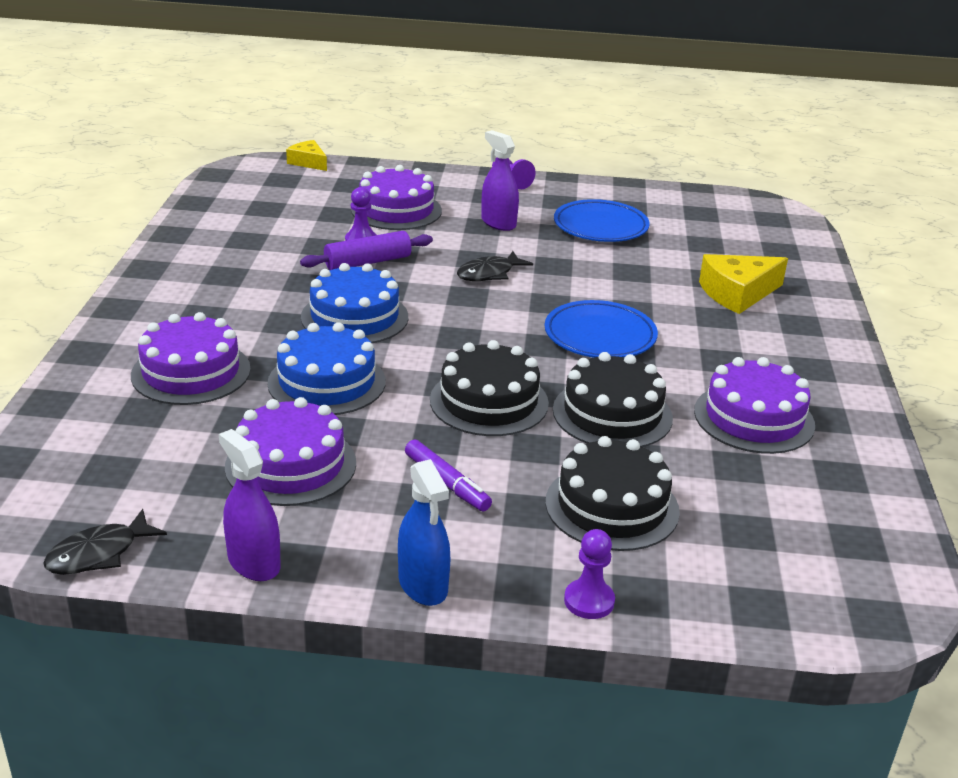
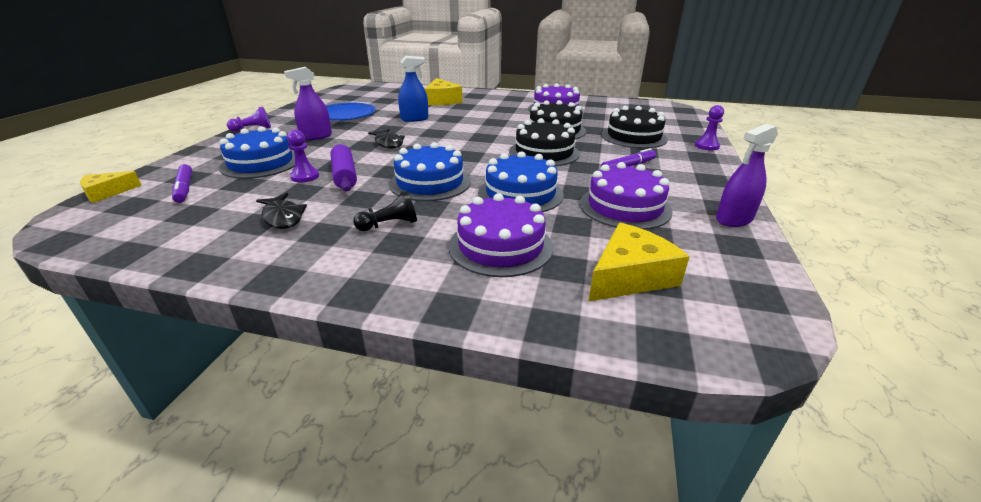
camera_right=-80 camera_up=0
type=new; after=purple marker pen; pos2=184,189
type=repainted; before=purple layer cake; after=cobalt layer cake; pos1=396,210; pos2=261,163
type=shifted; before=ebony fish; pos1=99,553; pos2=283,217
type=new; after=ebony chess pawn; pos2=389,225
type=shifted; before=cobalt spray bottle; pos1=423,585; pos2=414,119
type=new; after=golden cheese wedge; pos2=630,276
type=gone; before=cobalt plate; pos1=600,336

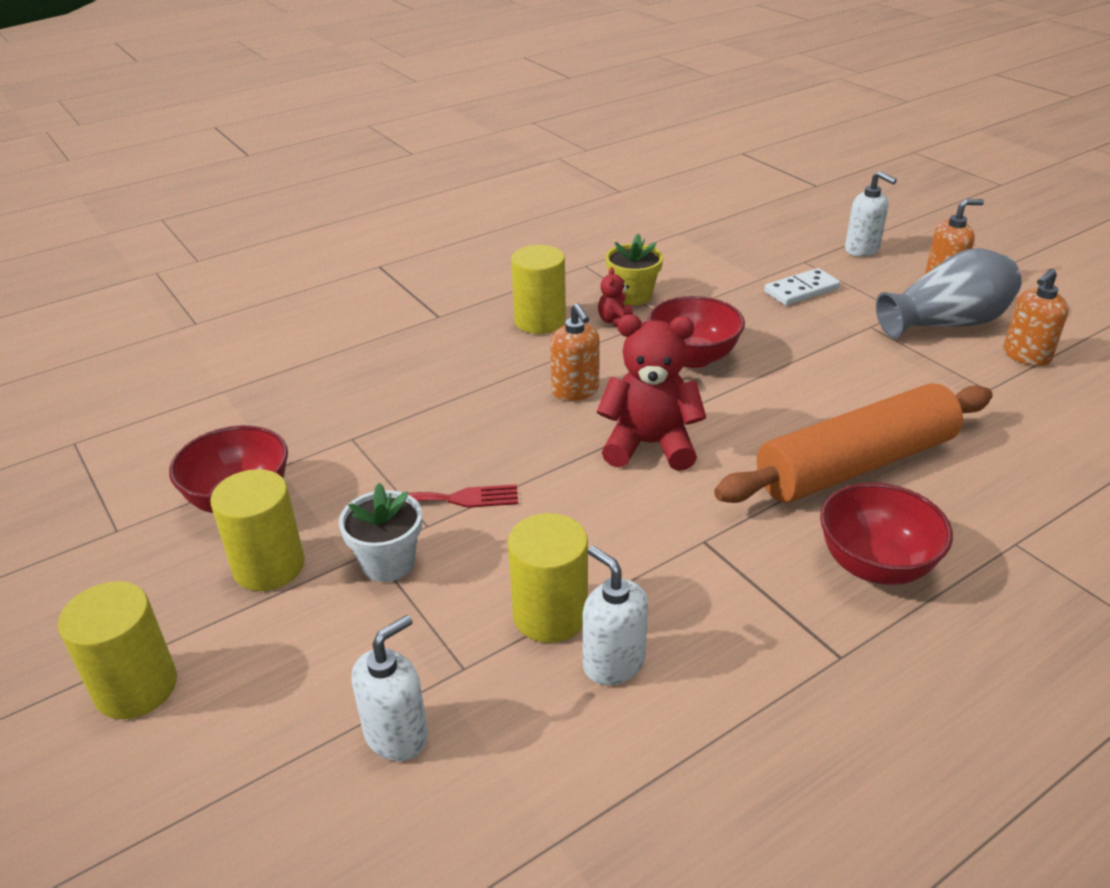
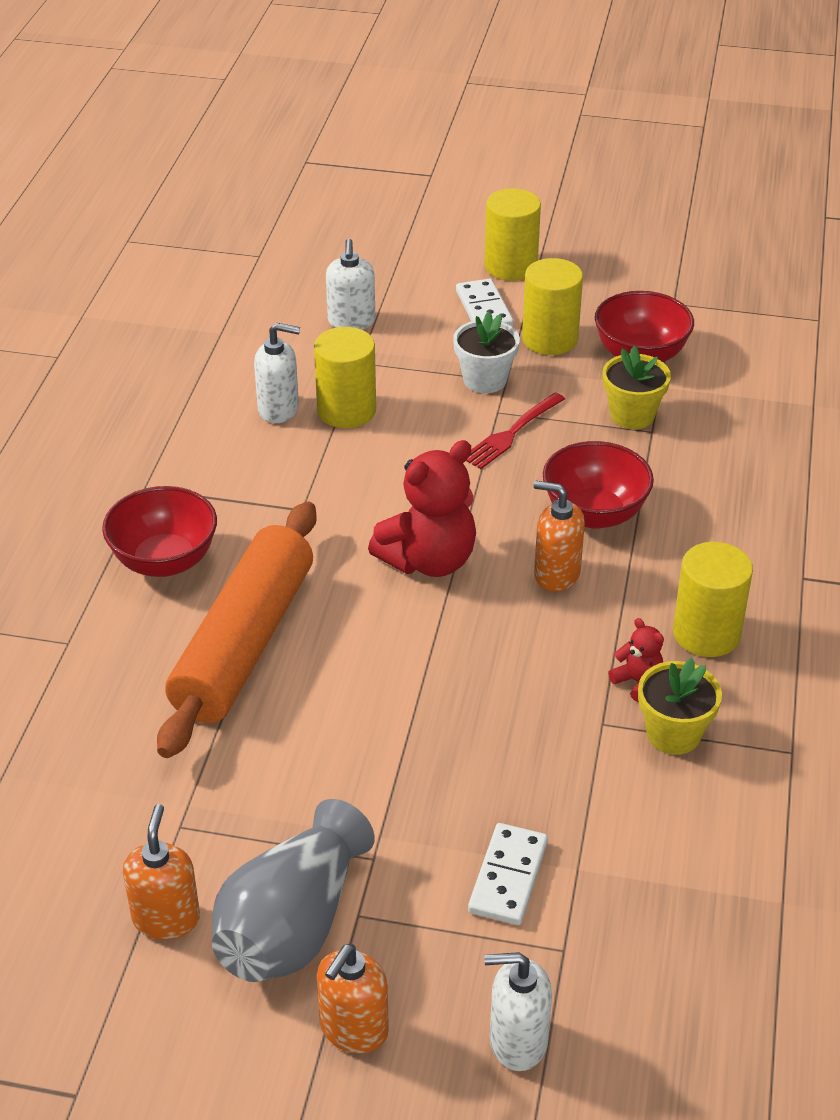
camera_right=135 camera_up=5
type=new; after=white domino tile; pos2=484,309
type=shifted; before=crimson deep dish; pos1=693,357; pos2=594,514
type=new; after=golden flower pot; pos2=632,415

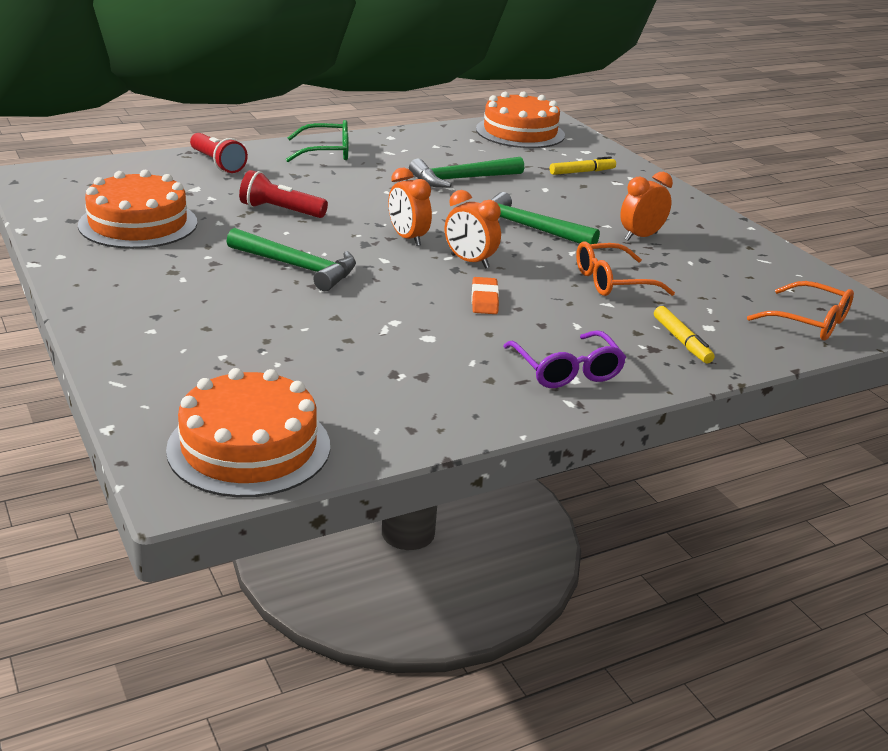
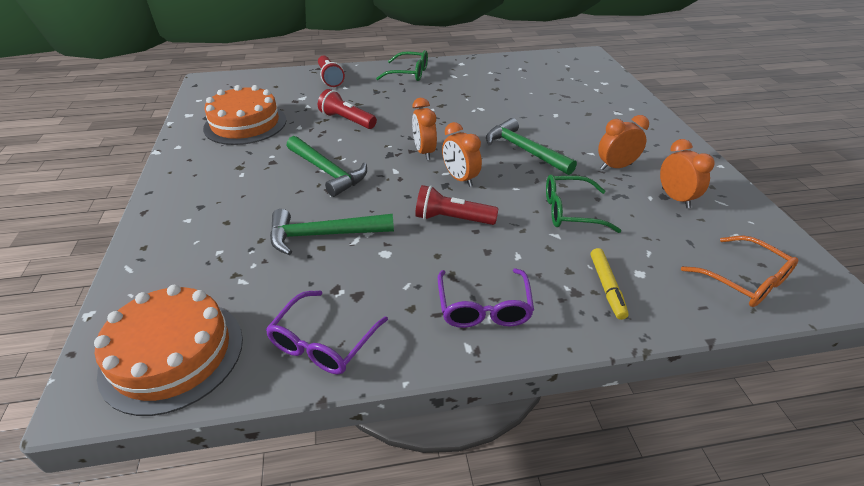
camera_right=20 camera_up=10
type=new; after=purple eyeglasses; pos2=323,342
type=shifted; before=emerald hammer; pos1=461,179; pos2=324,235
type=swapped; before=bright orange eraser; after=crimson torch; pos1=484,300; pos2=452,219
type=repainted; before=bright orange eyeglasses; after=emerald eyeglasses; pos1=612,282; pos2=570,211
type=new; after=bright orange alarm clock; pos2=675,198
type=gone; before=bright orange layer cake; pos1=520,132
type=gone; before=golden marker pen; pos1=582,172

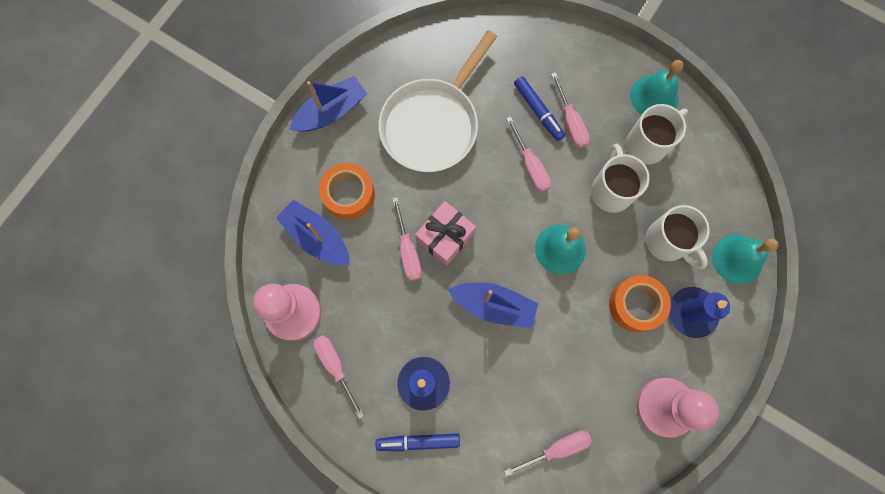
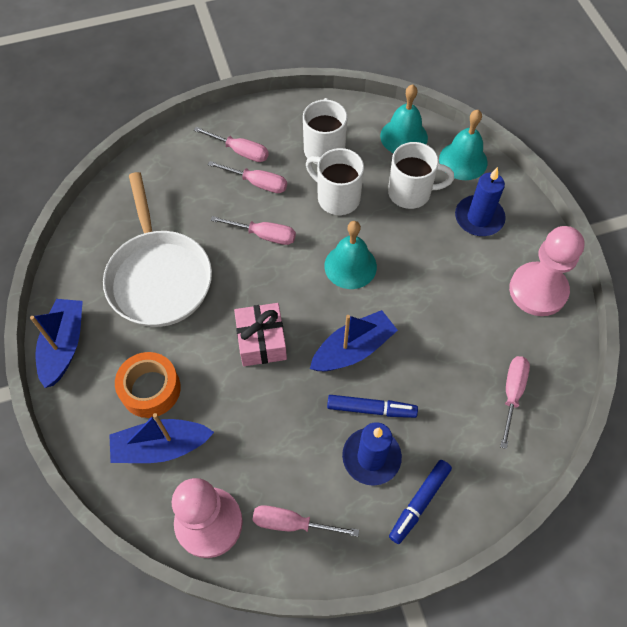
camera_right=-50 camera_up=-15
type=shifted; before=rosy hand screwdriver; pos1=408,250; pos2=240,151
type=shifted; before=cobalt marker pen; pos1=538,111; pos2=371,409
type=shifted; before=turquoise school bell; pos1=654,96; pos2=404,136
type=gone; before=bright orange roll of tape; pos1=635,305

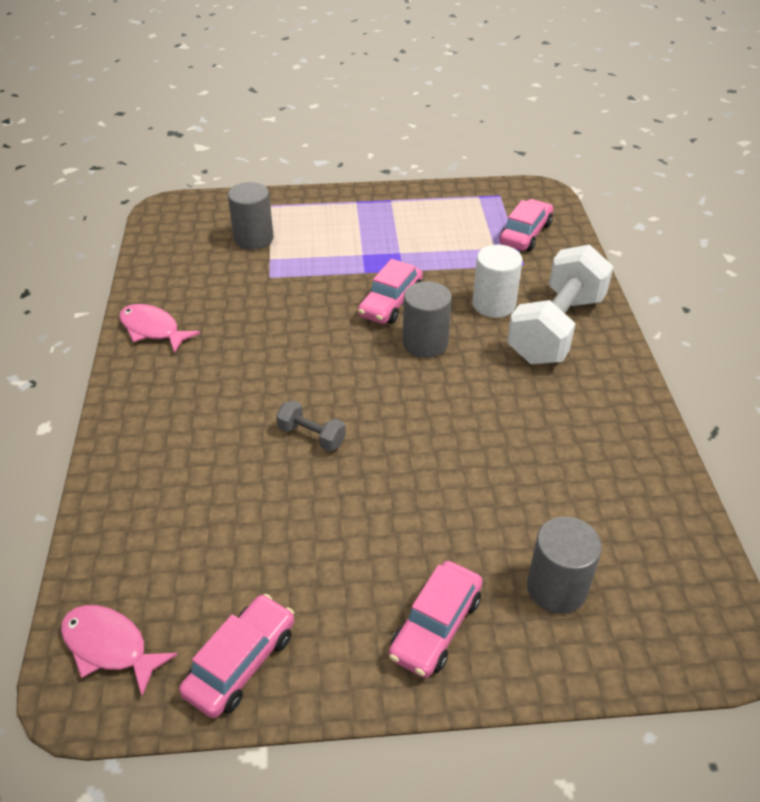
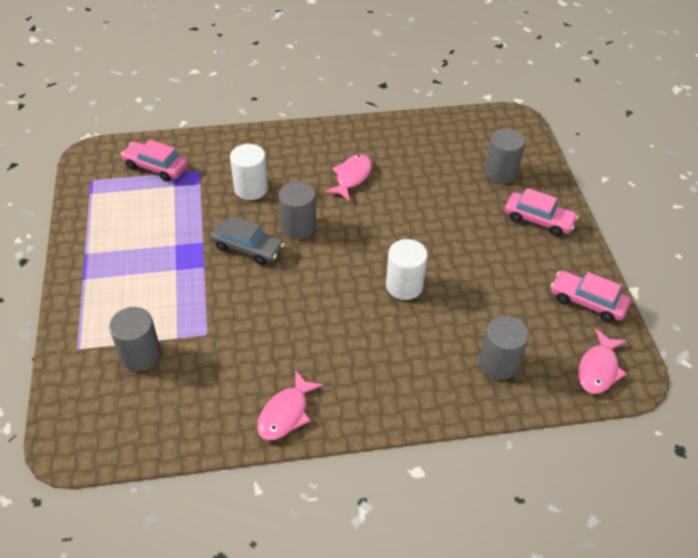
camera_right=-95 camera_up=5
type=repainted; before=rosy toy car; after=gray toy car; pos1=390,303; pos2=248,248
type=new; after=rosy fish; pos2=352,177
type=swapped; before=gray free weight; after=white cylinder shape; pos1=311,436; pos2=404,286
type=new; after=gray cylinder shape; pos2=498,363
type=gone; before=white free weight; pos1=556,328

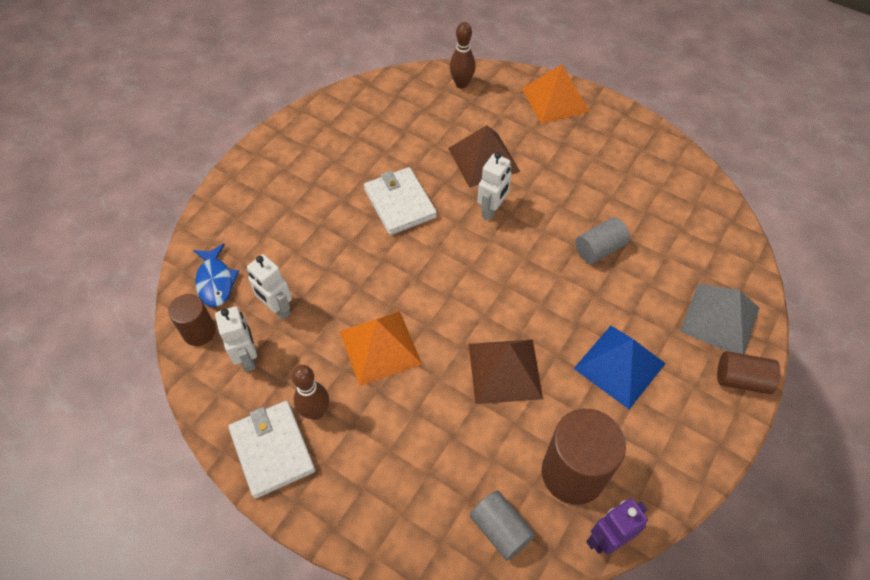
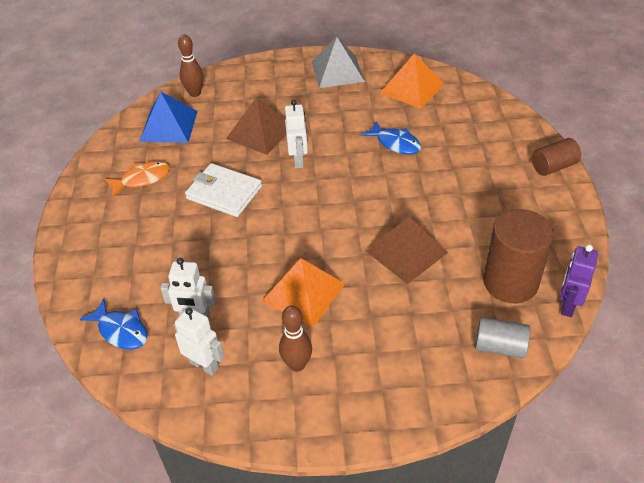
camera_right=-35 camera_up=-10
type=new; after=bright orange fish; pos2=142,179
type=shifted; before=cobalt pyramid; pos1=619,366; pos2=168,126
type=shifted; before=gray pyramid; pos1=720,319; pos2=337,71
type=swapped; before=gray cylinder shape; after=cobalt fish; pos1=599,249; pos2=395,143
type=shifted; before=bright orange pyramid; pos1=555,100; pos2=412,88
type=gone; before=russet cylinder shape; pos1=199,332
type=gone; before=white billfold; pos1=272,450

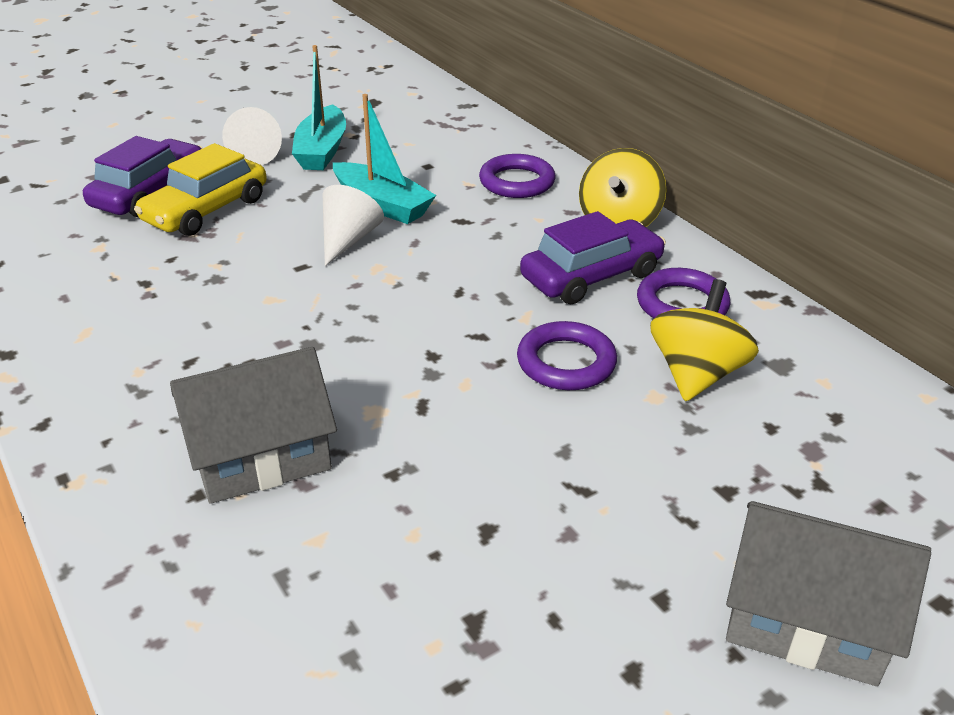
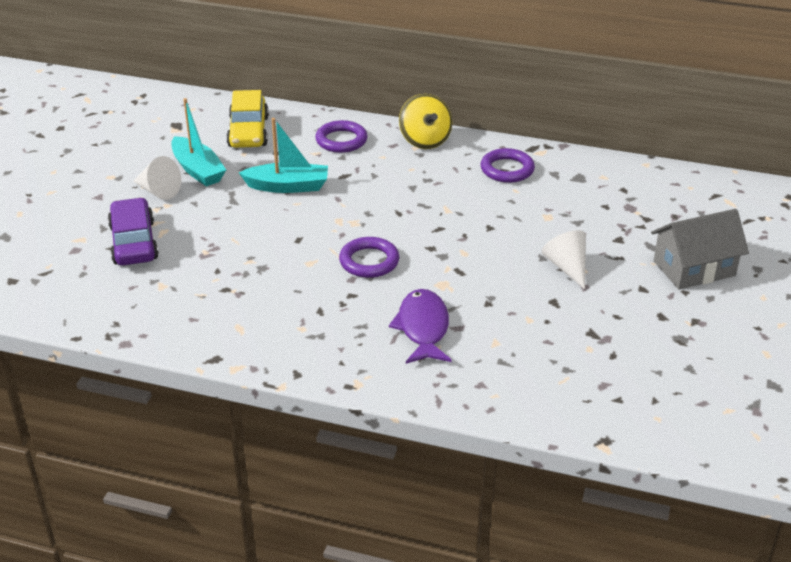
camera_right=-40 camera_up=0
type=shifted; before=golden toy car; pos1=206,210; pos2=248,132
type=shifted; before=purple torus; pos1=566,362; pos2=369,261
type=swapped; before=gray cottage; after=purple fish; pos1=261,456; pos2=423,328
type=shifted; before=white cone; pos1=348,240; pos2=567,267
type=gone; before=purple toy car; pos1=591,276
type=gone; before=golden spinning top; pos1=696,374

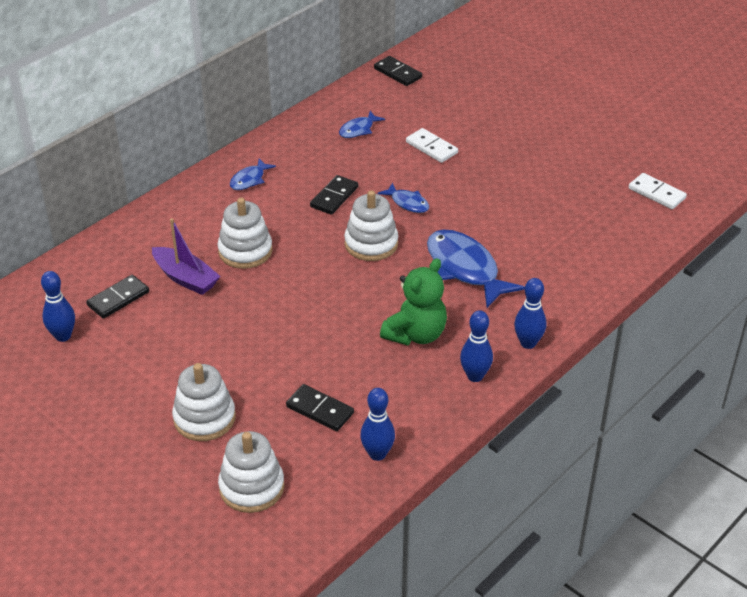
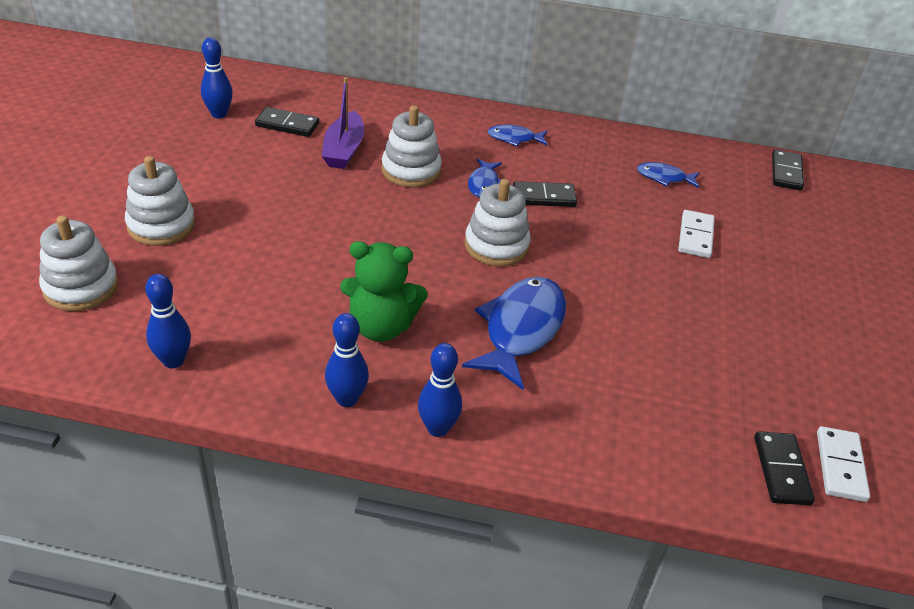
camera_right=55 camera_up=0
type=shifted; before=cobalt fish; pos1=408,203; pos2=484,184
type=shifted; before=ebony domino tile; pos1=320,410; pos2=782,470

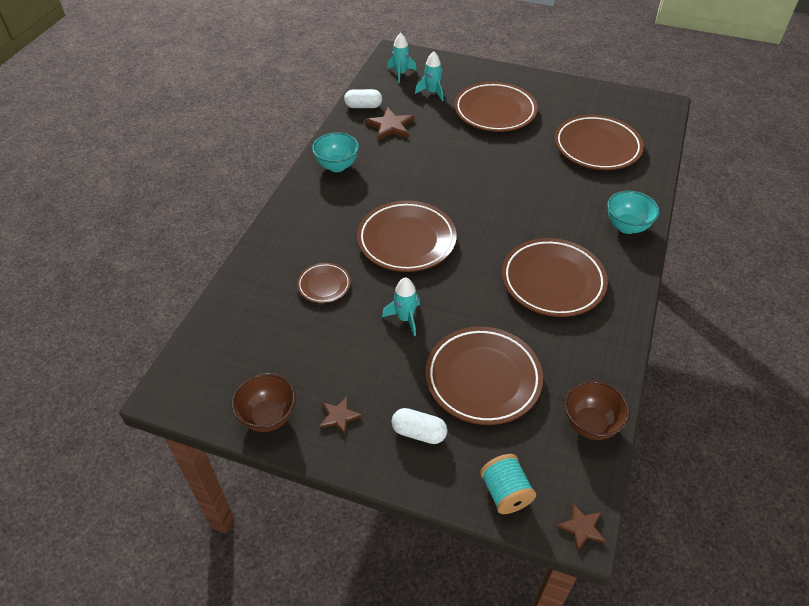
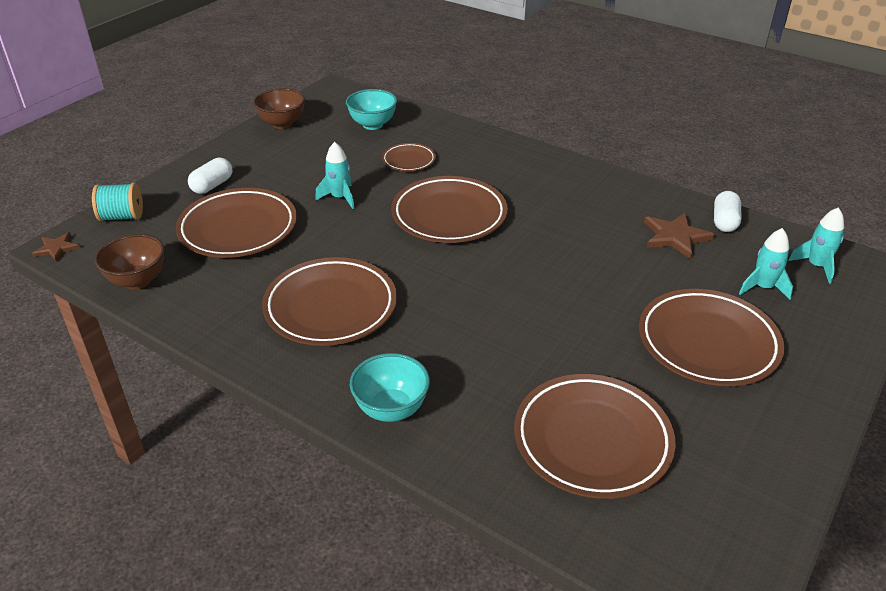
camera_right=105 camera_up=-10
type=shifted; before=turquoise deep dish; pos1=337,166; pos2=372,125
type=gone; before=russet star; pos1=339,416

